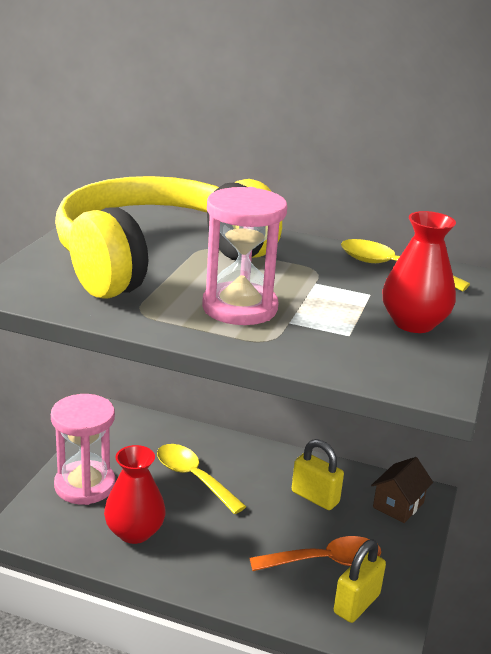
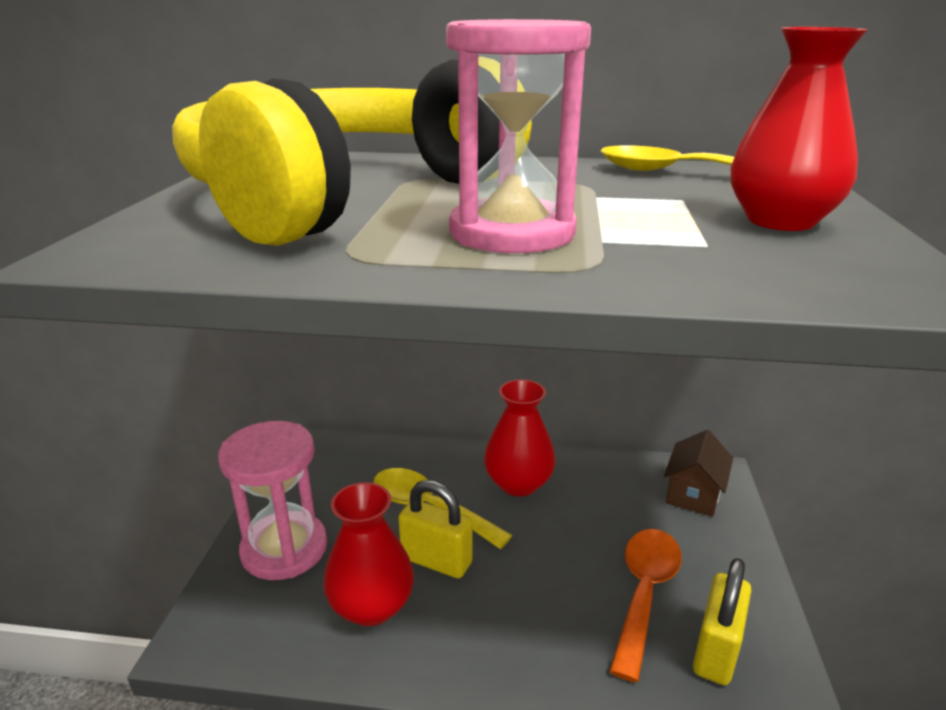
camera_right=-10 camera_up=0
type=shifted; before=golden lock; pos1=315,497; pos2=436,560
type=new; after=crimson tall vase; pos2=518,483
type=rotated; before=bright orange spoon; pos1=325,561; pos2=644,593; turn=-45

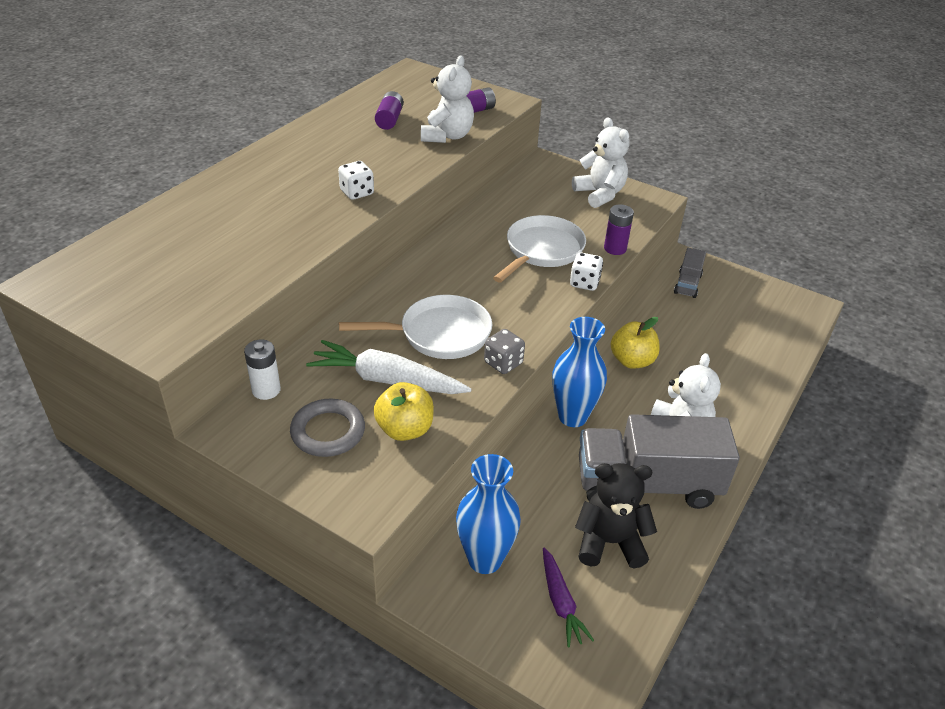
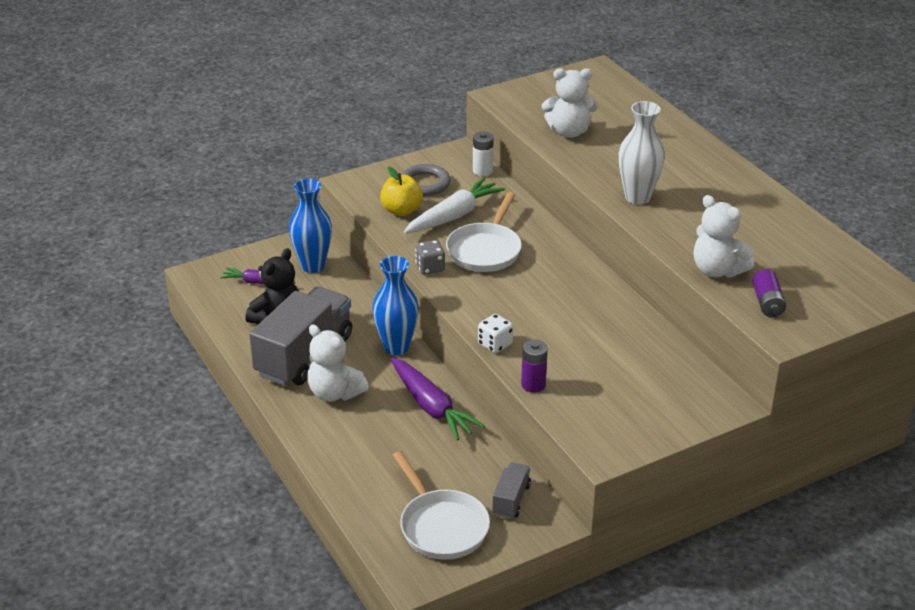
camera_right=120 camera_up=-5
type=swapped; before=golden apple; after=purple carrot; pos1=632,361; pos2=431,407
type=shifted; before=white frying pan; pos1=542,251; pos2=441,526
type=rotated; before=gray truck; pos1=687,284; pos2=511,500; turn=60
type=shifted; before=white teddy bear; pos1=600,194; pos2=569,132
type=swapped; before=white dice; after=white tall vase; pos1=357,192; pos2=637,197
type=gone; before=purple power cell; pos1=389,119

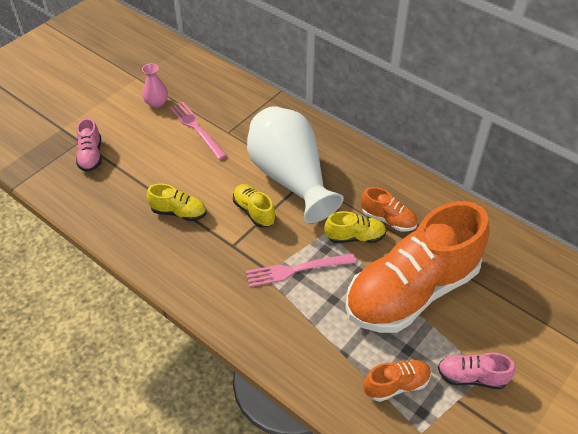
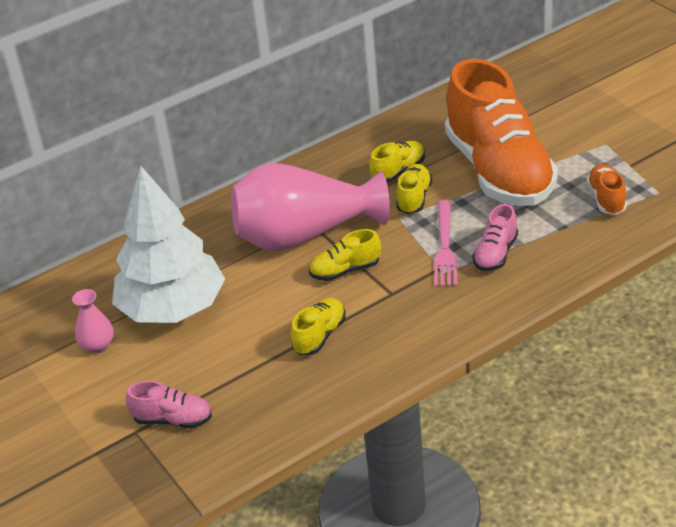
camera_right=-70 camera_up=-10
type=swapped; before=rosy dinner fork; after=white toy tree; pos1=196,128; pos2=173,309
type=repainted; before=white tall vase; after=rosy tall vase; pos1=290,178; pos2=304,235
type=repainted; before=bright orange lace-up shoe; after=golden lace-up shoe; pos1=388,219; pos2=398,171
type=shifted; before=rosy lace-up shoe; pos1=471,377; pos2=495,254

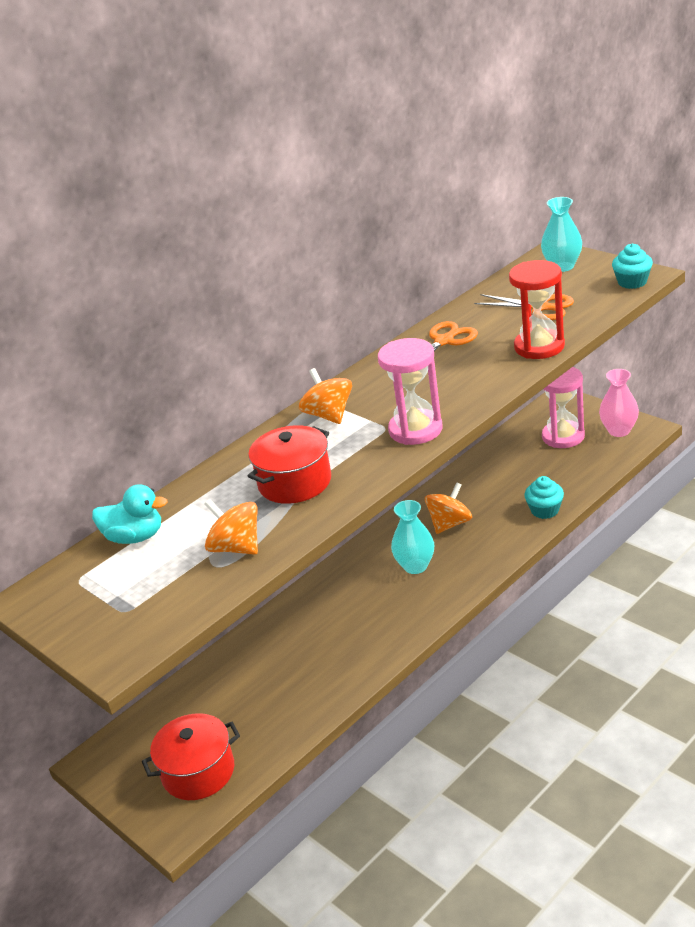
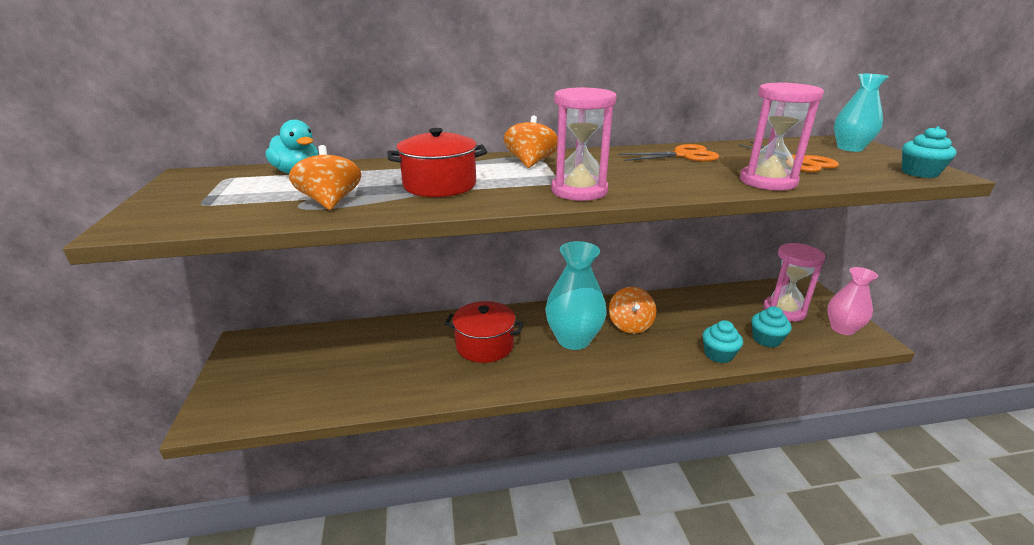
camera_right=30 camera_up=-5
type=shifted; before=crimson cooking pot; pos1=198,772; pos2=484,345
type=scaled; before=turquoise tall vase; pos1=415,566; pos2=573,339; scale=1.52
type=rotated; before=bright orange spinning top; pos1=450,524; pos2=630,325; turn=105
type=repainted; before=crimson sandglass; after=rosy sandglass; pos1=539,347; pos2=767,181
type=new; after=turquoise muffin; pos2=766,339

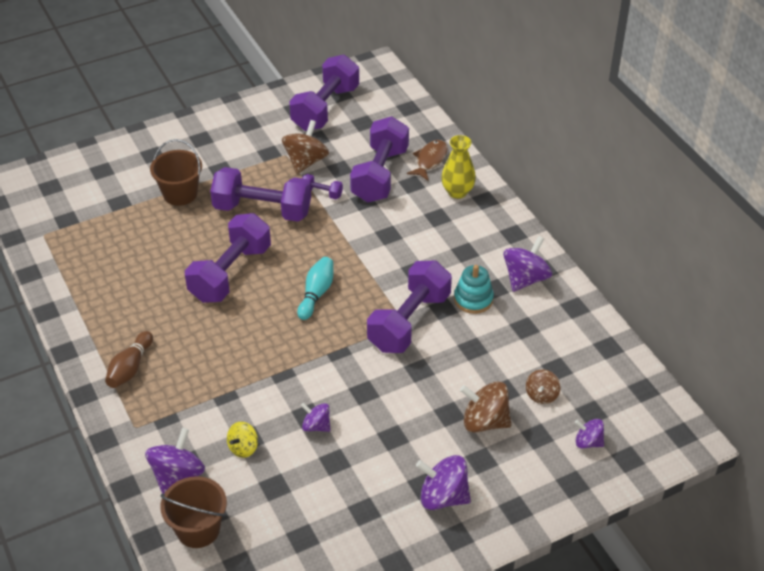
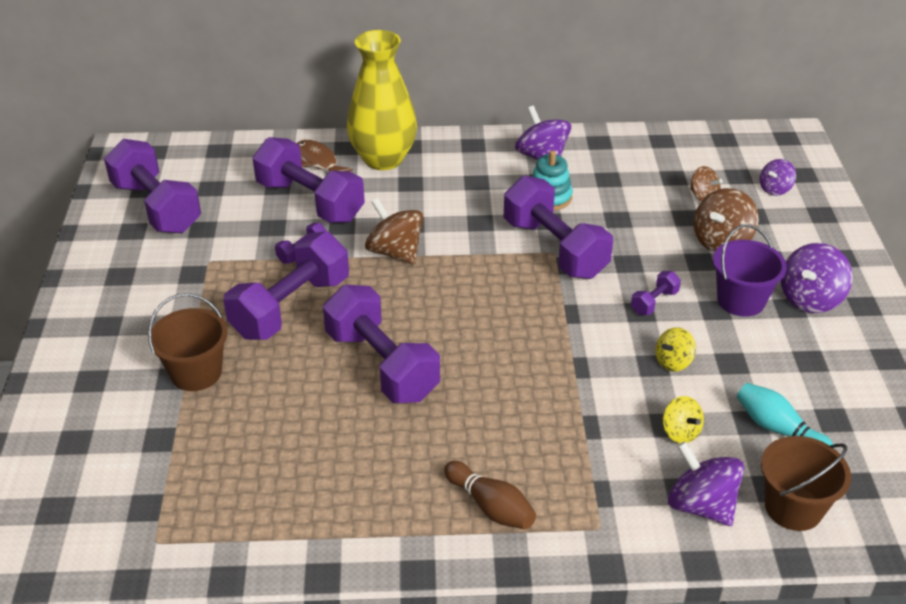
camera_right=-65 camera_up=-5
type=scaled; before=golden tall vase; pos1=457,192; pos2=383,159; scale=1.7
type=shifted; before=russet spinning top; pos1=306,161; pos2=395,252
type=new; after=purple free weight; pos2=654,302
type=repainted; before=purple spinning top; after=golden spinning top; pos1=316,426; pos2=673,362
type=new; after=purple sand bucket; pos2=741,300
type=shifted; before=turquoise skittle; pos1=316,294; pos2=778,429

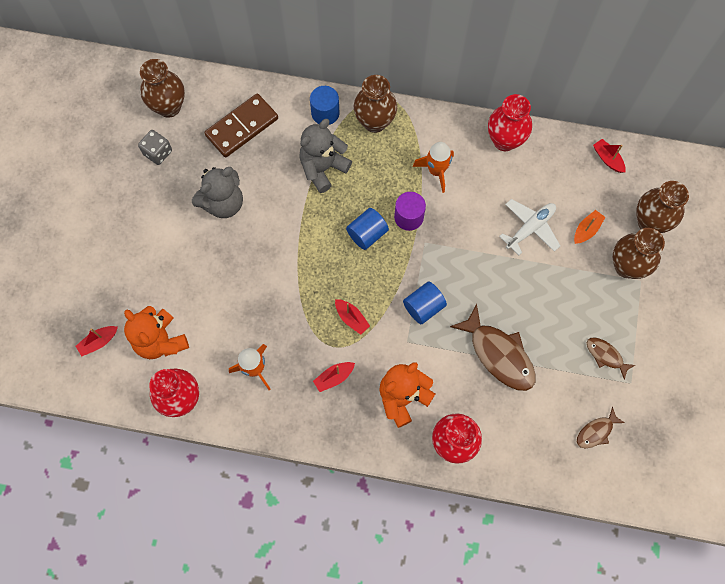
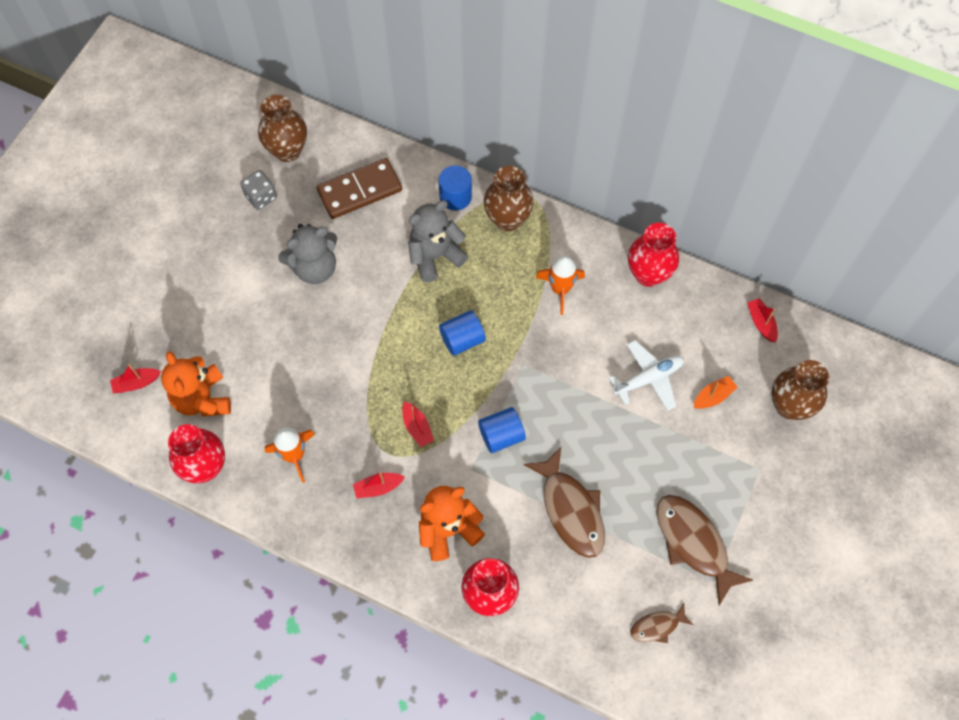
camera_right=15 camera_up=-5
type=scaled; before=russet fish; pos1=606,356; pos2=694,543; scale=1.91
type=gone; before=purple cylinder shape; pos1=408,217
type=gone; before=russet tall vase; pos1=626,266

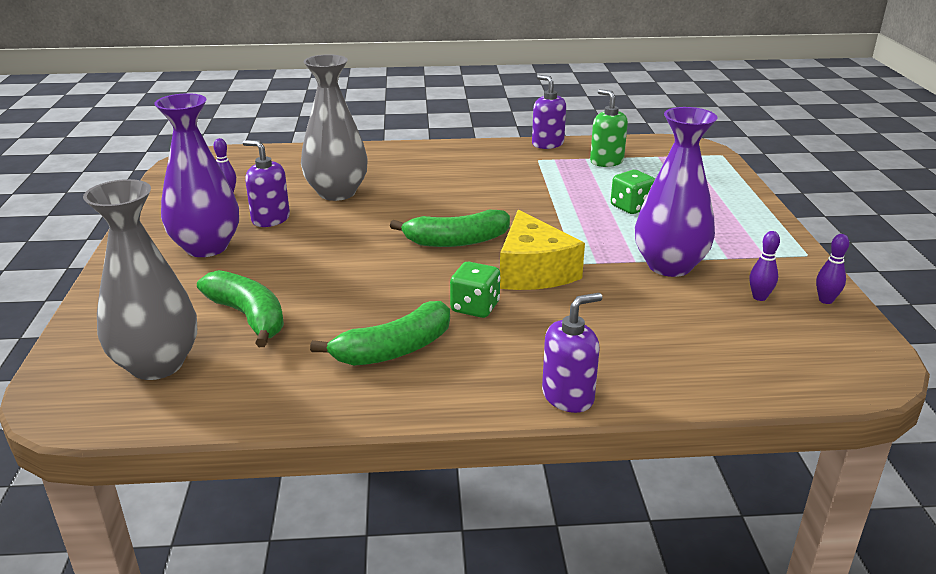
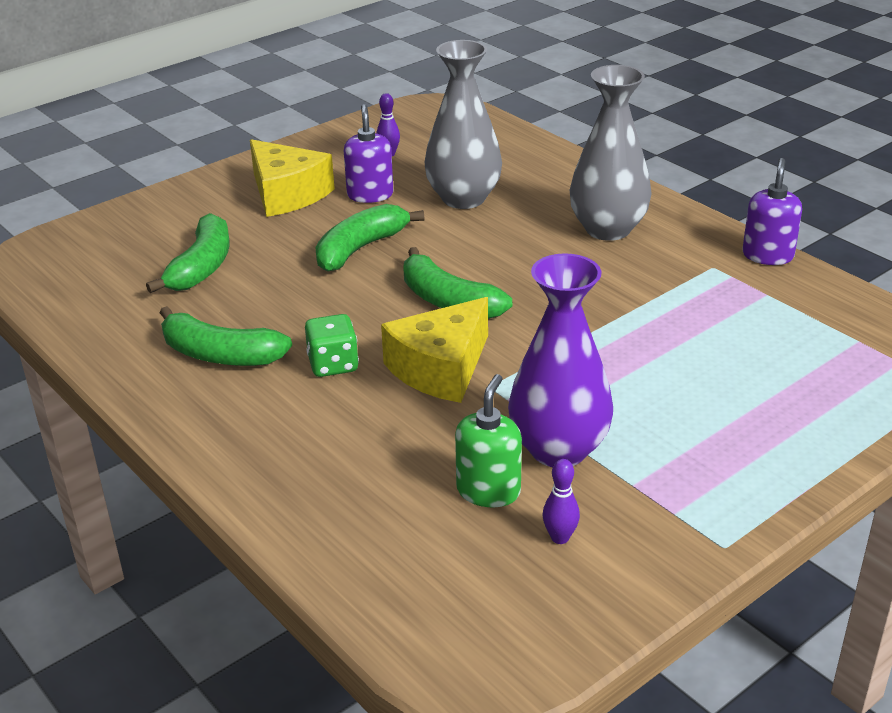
camera_right=55 camera_up=5
type=swapped; before=purple tall vase; after=golden cheese wedge; pos1=206,247; pos2=287,194
type=new; after=emerald banana fruit; pos2=360,248
type=shifted; before=emerald soap pump; pos1=606,161; pos2=488,491
type=shifted; before=gray tall vase; pos1=157,364; pos2=608,229
type=gone; before=purple soap pump; pos1=568,396
type=gone; before=emerald dice; pos1=631,207
type=gone; before=purple skittle; pos1=825,300

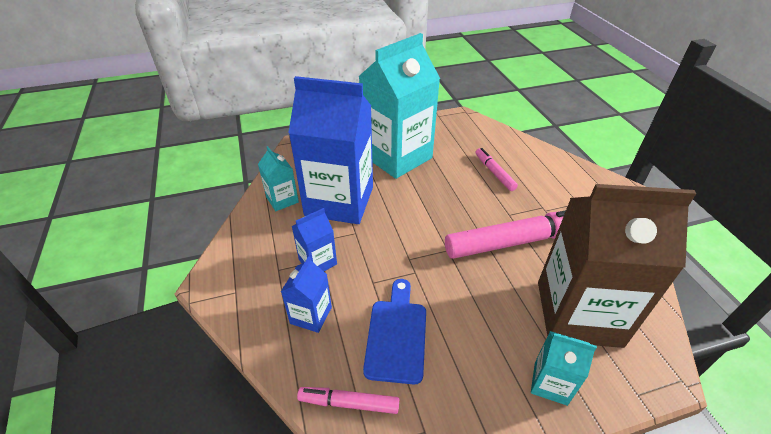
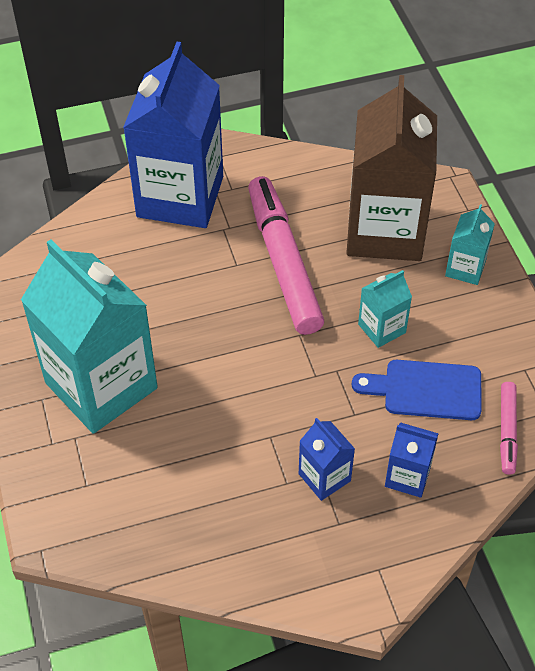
camera_right=-90 camera_up=10
type=shifted; before=cobalt carton; pos1=339,201; pos2=180,196
type=shifted; before=turquoise carton; pos1=282,200; pos2=382,328
type=gone; before=rosy marker pen; pos1=494,173

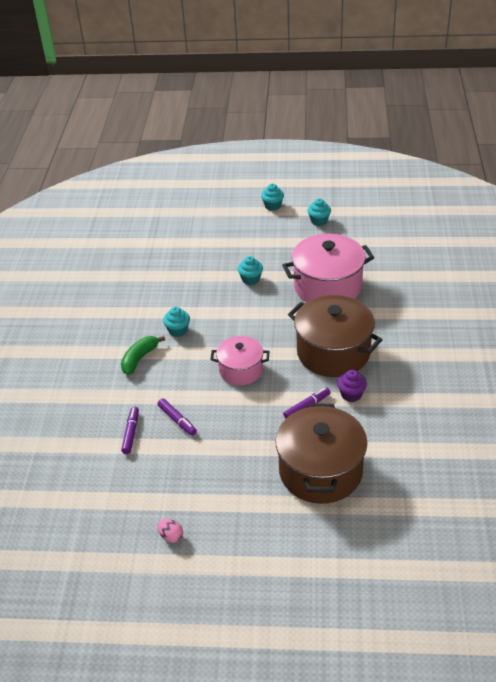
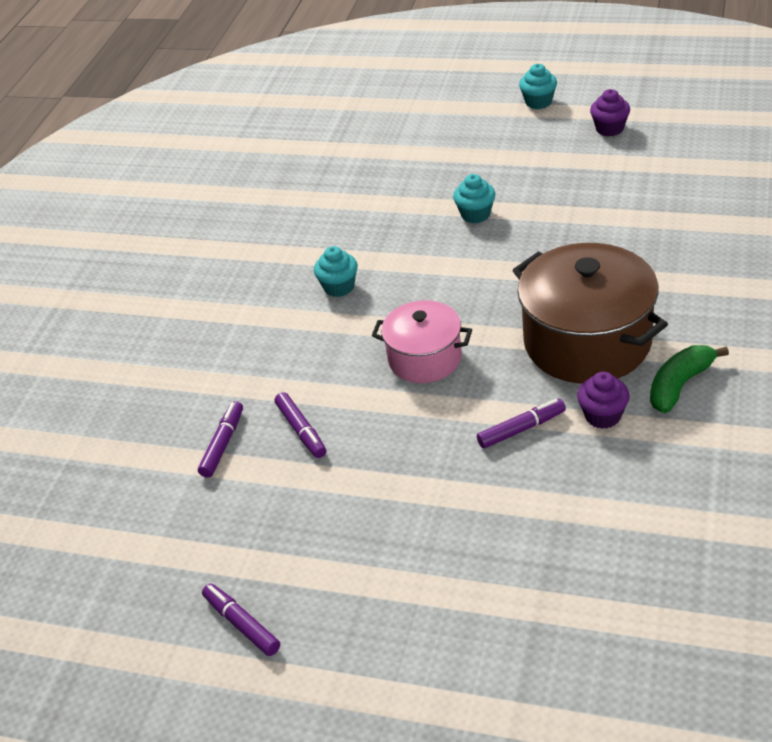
camera_right=15 camera_up=0
type=swapped; before=rosy toy egg; after=purple marker pen; pos1=171,536; pos2=242,624
type=repainted; before=turquoise muffin; after=purple muffin; pos1=319,221; pos2=609,129
type=shifted; before=emerald banana fruit; pos1=139,358; pos2=680,385
type=gone; before=russet cooking pot; pos1=320,471
type=gone; before=rosy cooking pot; pos1=327,286

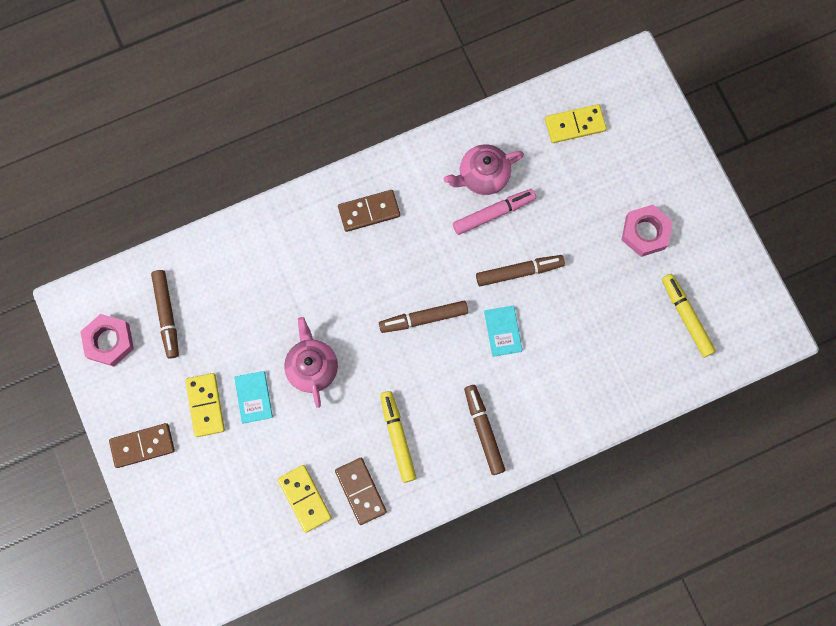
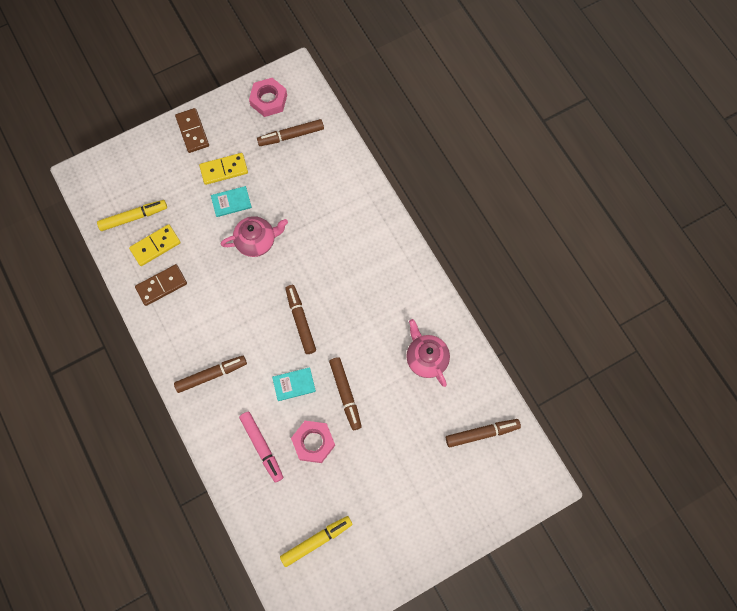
camera_right=85 camera_up=-5
type=shifted; before=golden marker pen; pos1=397,437; pos2=133,217
type=shifted; before=rosy marker pen; pos1=493,213; pos2=262,447
type=shifted; before=rosy nut; pos1=645,232; pos2=313,442
type=swapped; before=golden domino tile; after=russet marker pen; pos1=575,125; pos2=482,433
type=gone; before=russet domino tile; pos1=369,211

